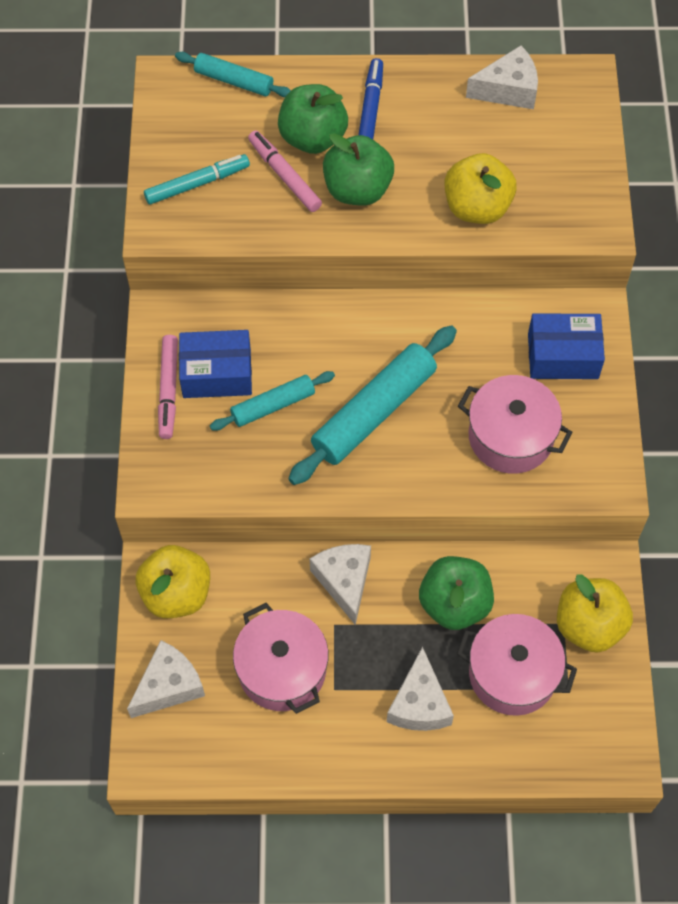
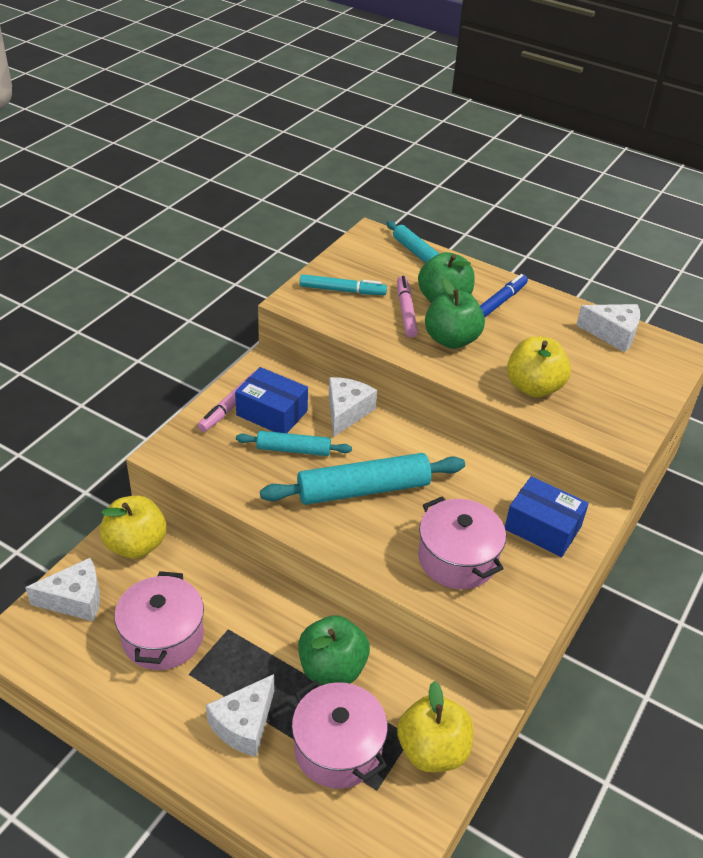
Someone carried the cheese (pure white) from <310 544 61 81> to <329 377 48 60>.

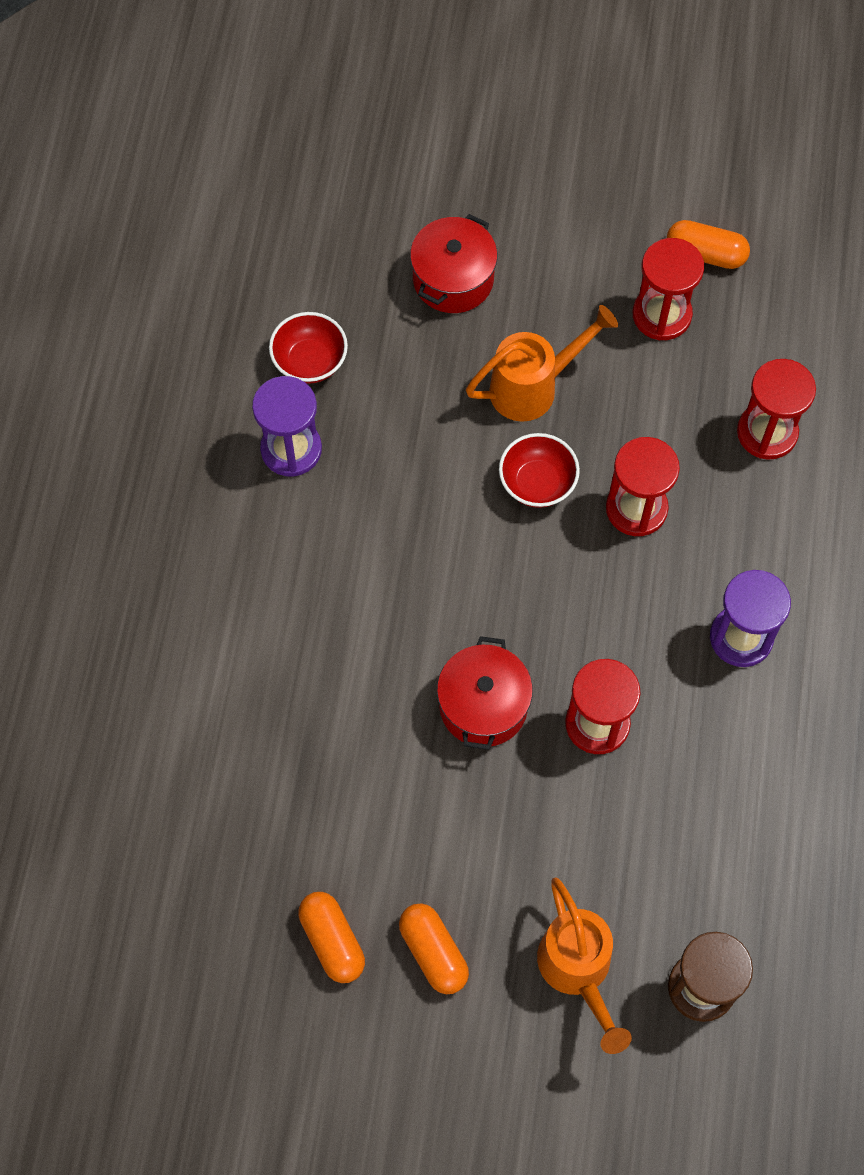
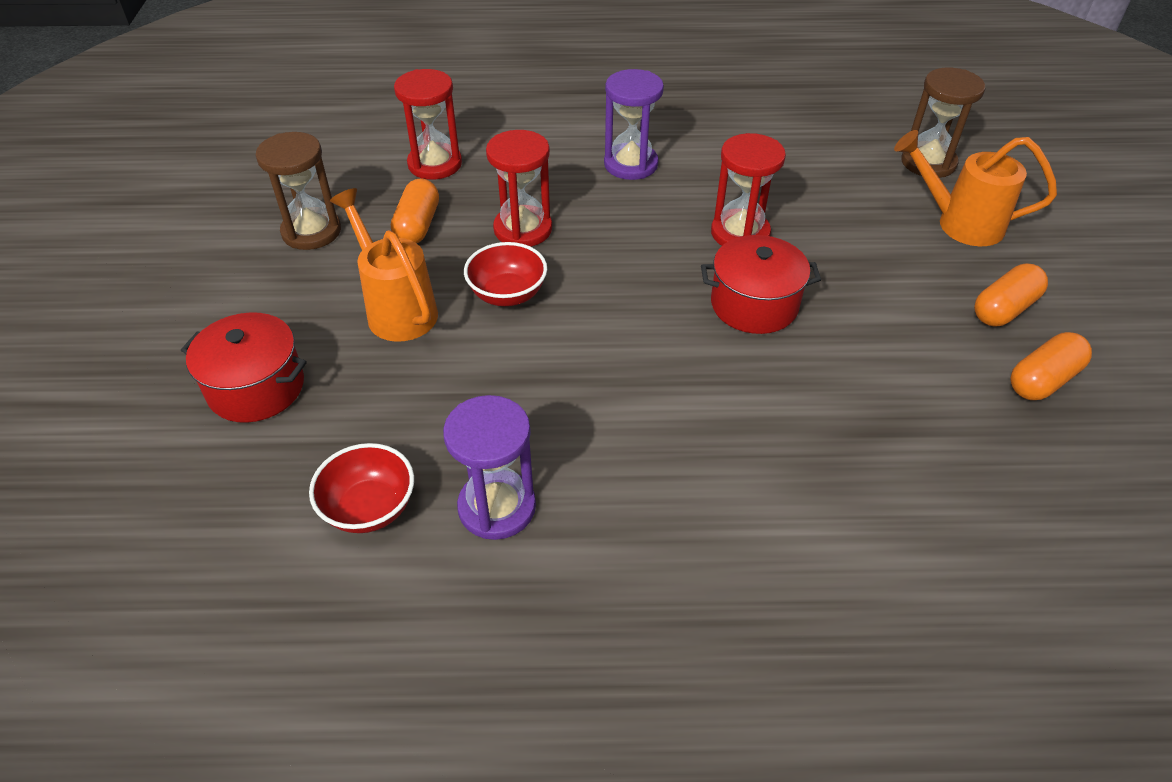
Someone carried the pill shape (orange-coloured) from <667 220 83 49> to <391 179 48 64>.
Someone repainted the hourglass (crimson) at <633 238 71 102>, which became the hourglass (russet) at <255 132 86 118>.
Someone rotated the sprinkling can (orange-coloured) at <537 877 95 177> by 135 degrees counterclockwise.

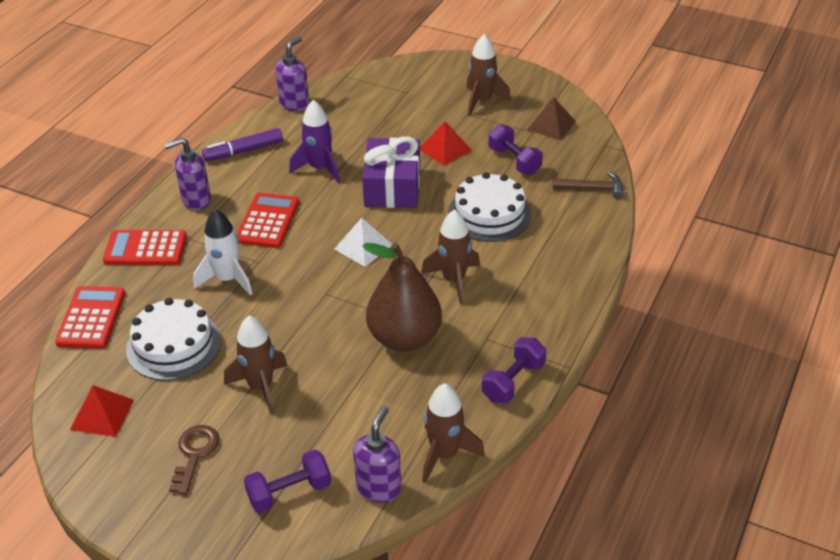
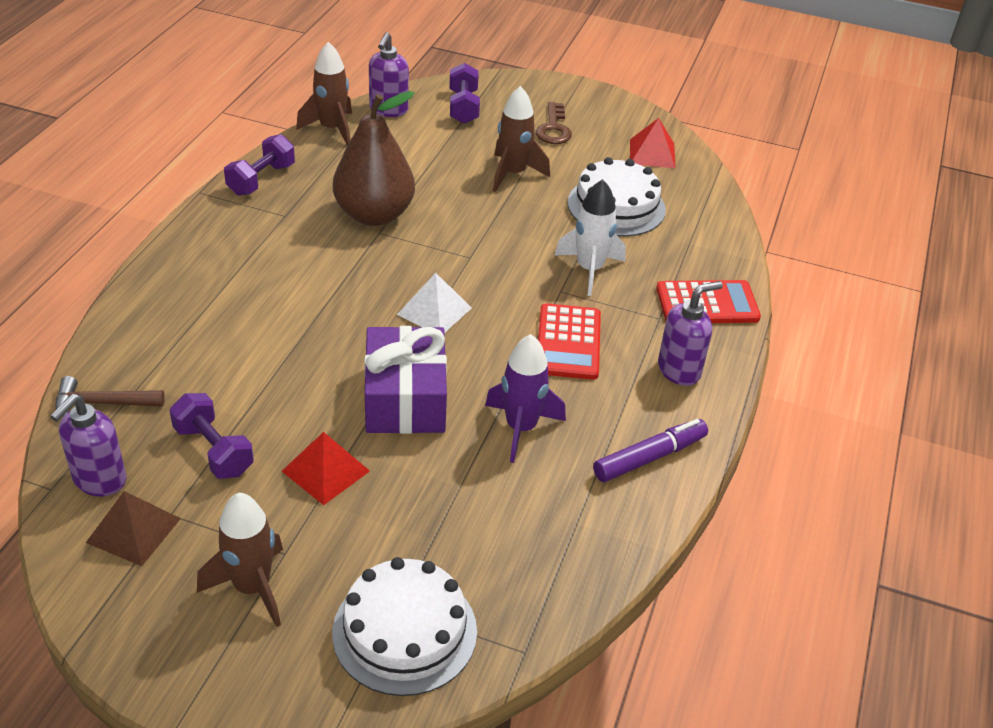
Someone took away the pocket calculator (crimson) at <55 286 70 63>.
Someone took away the rocket (russet) at <421 209 59 95>.
Someone carried the soap dispenser (purple) from <276 37 33 74> to <50 394 77 103>.
Someone carried the gateau (pure white) from <448 172 84 70> to <332 557 145 139>.
Someone rotated the hand weight (purple) at <244 450 87 63> by 60 degrees counterclockwise.

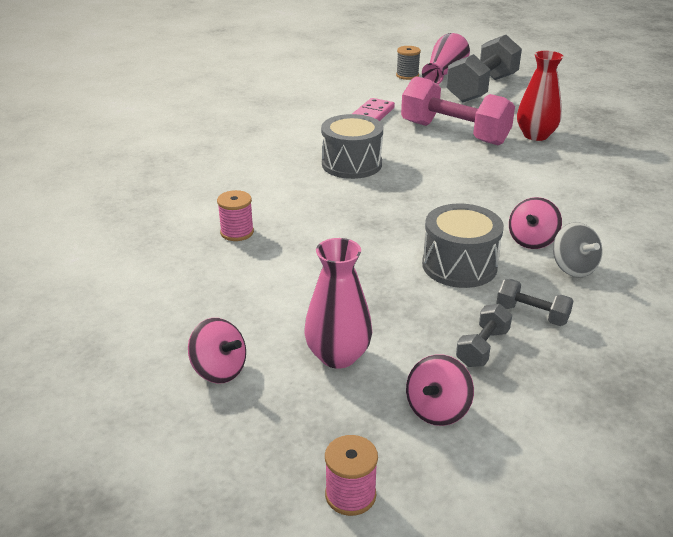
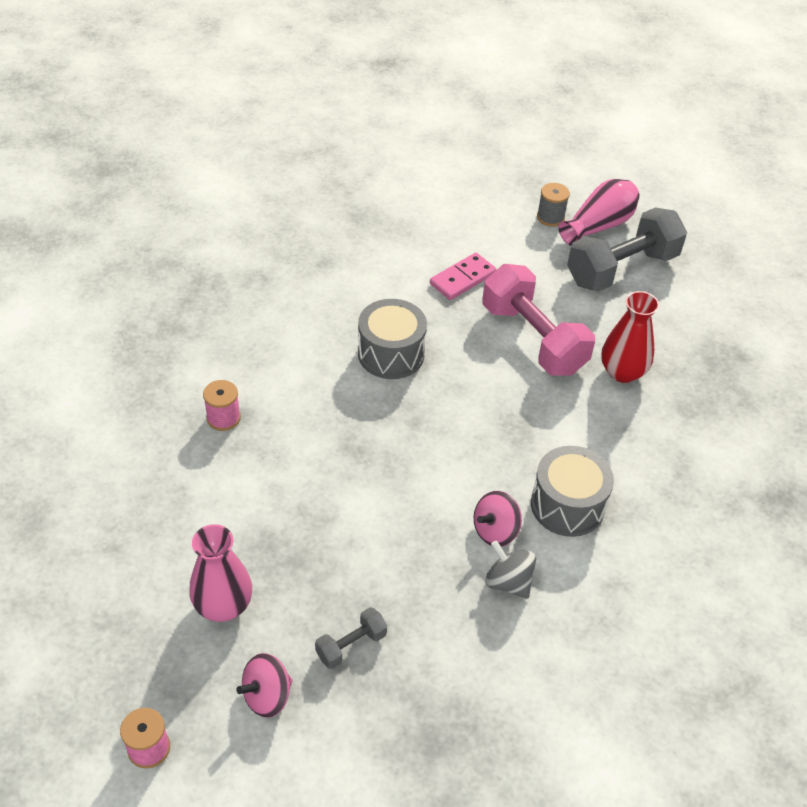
Someone took away the whirligig (rosy) at <188 318 58 66>.
Someone took away the hand weight (ash-grey) at <496 279 77 47>.
Someone carried the drum (ash-grey) from <422 203 82 85> to <531 446 83 91>.
Someone rotated the whirligig (ash-grey) at <553 222 50 55> by 135 degrees clockwise.

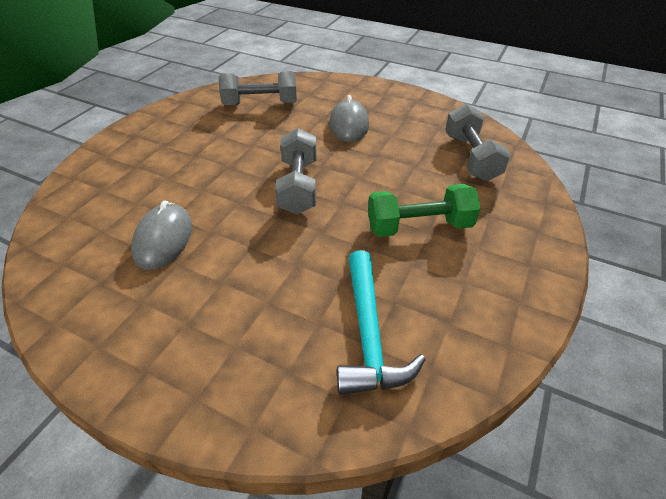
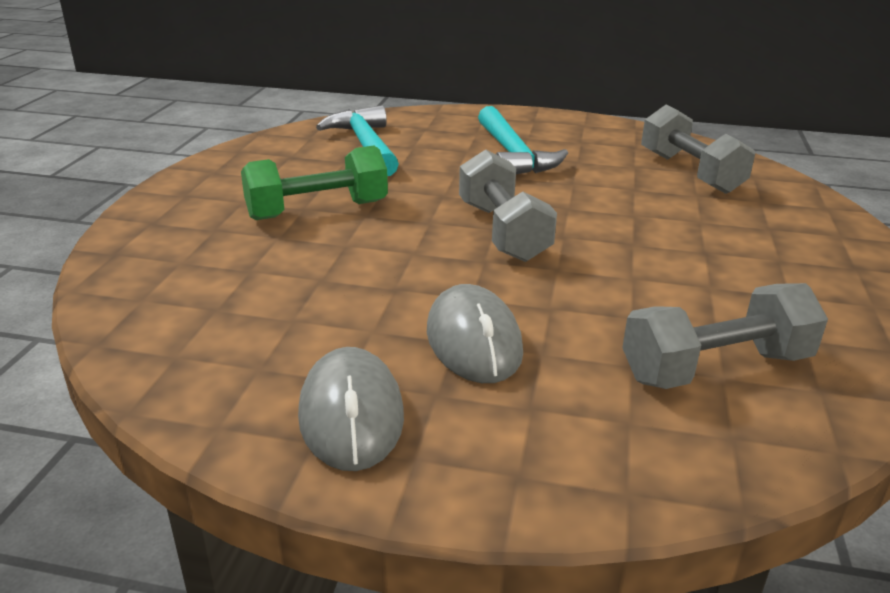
Someone put down the carpenter's hammer (teal) at <478 106 90 68>.
Someone carried the PC mouse (ash-grey) from <131 200 61 70> to <298 347 106 124>.
Someone carried the hand weight (ash-grey) from <445 103 66 78> to <641 104 114 90>.

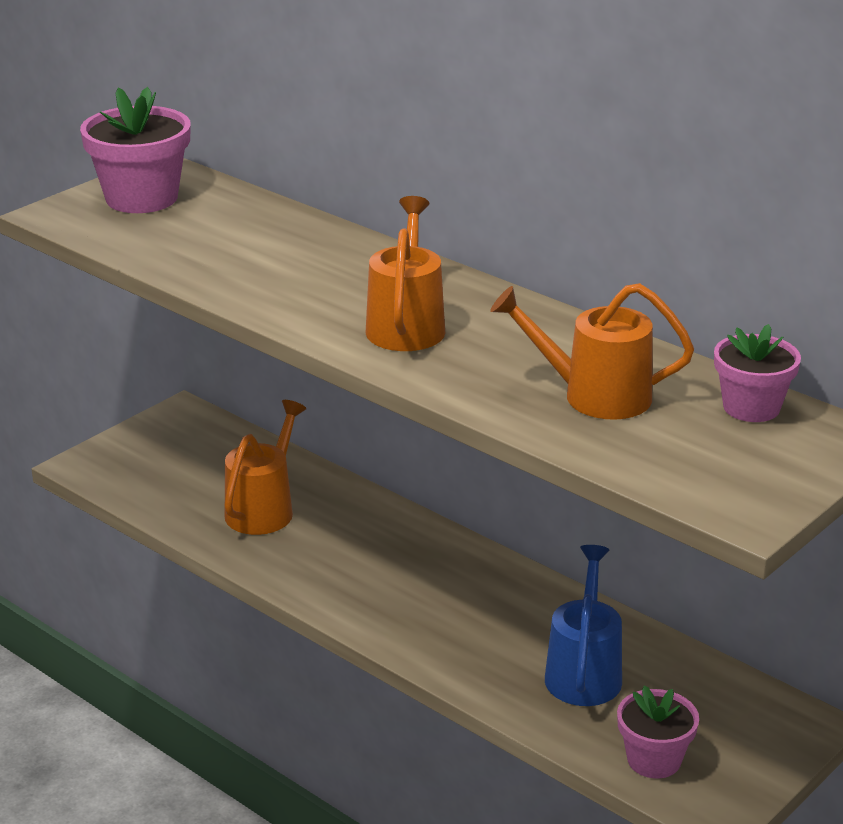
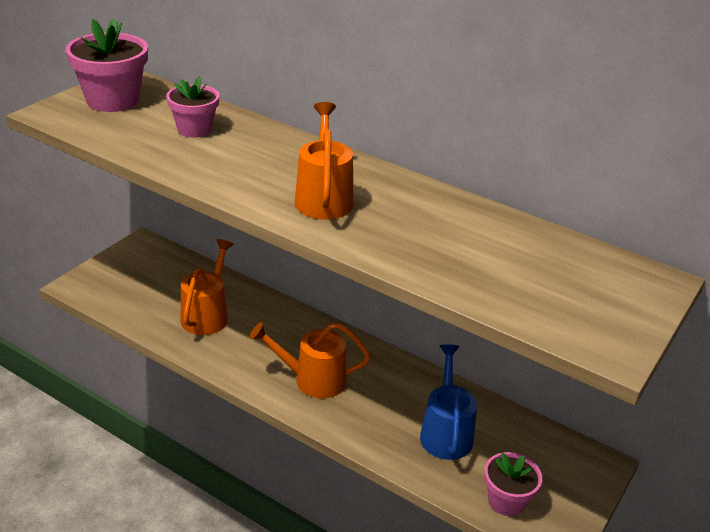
Someone carried the sprinkling can (orange-coloured) from <490 283 204 137> to <249 322 122 76>.
Someone carried the flower pot (rosy) from <714 324 87 98> to <166 77 53 60>.

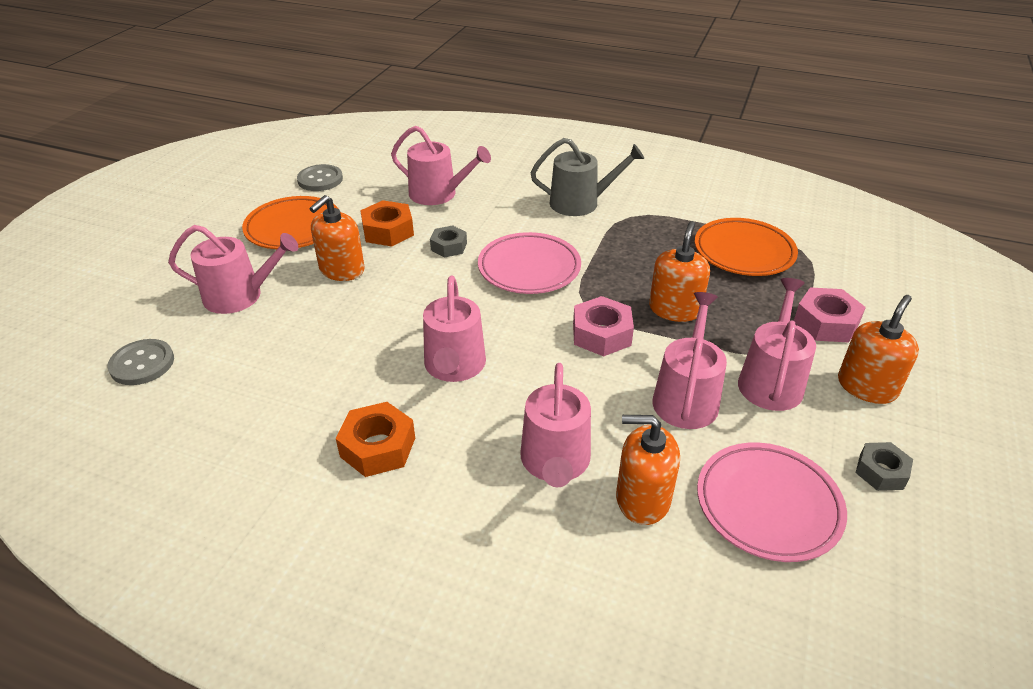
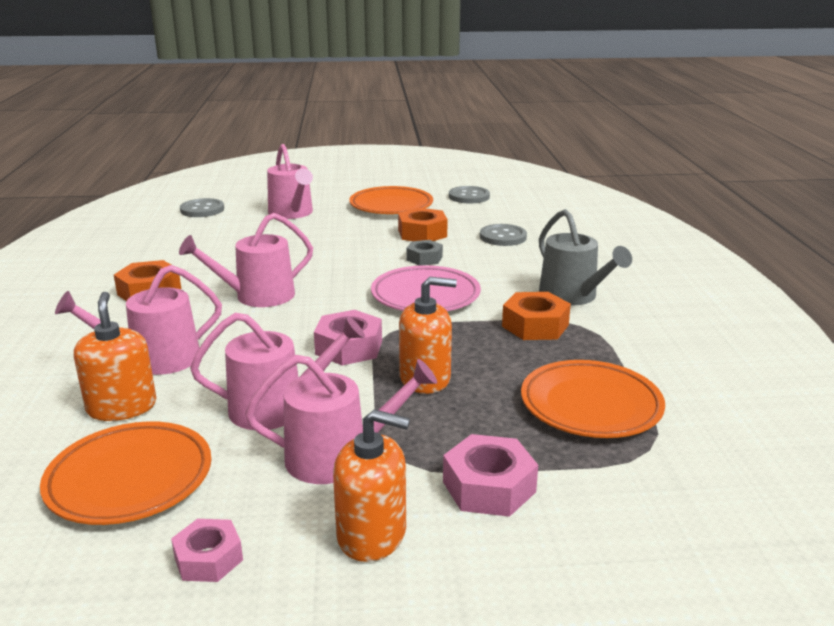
Someone took away the soap dispenser (orange-coloured) at <309 195 56 86>.
Someone put down the nut (orange-coloured) at <502 292 69 48>.
Someone swapped the sprinkling can (rosy) at <391 126 100 79> for the sewing button (ash-grey) at <480 224 47 22>.
Someone repainted the plate (rosy) at <697 442 150 120>, which became the plate (orange-coloured) at <40 421 172 104>.
Someone repainted the nut (ash-grey) at <856 442 57 49>, which became the nut (rosy) at <171 519 72 63>.

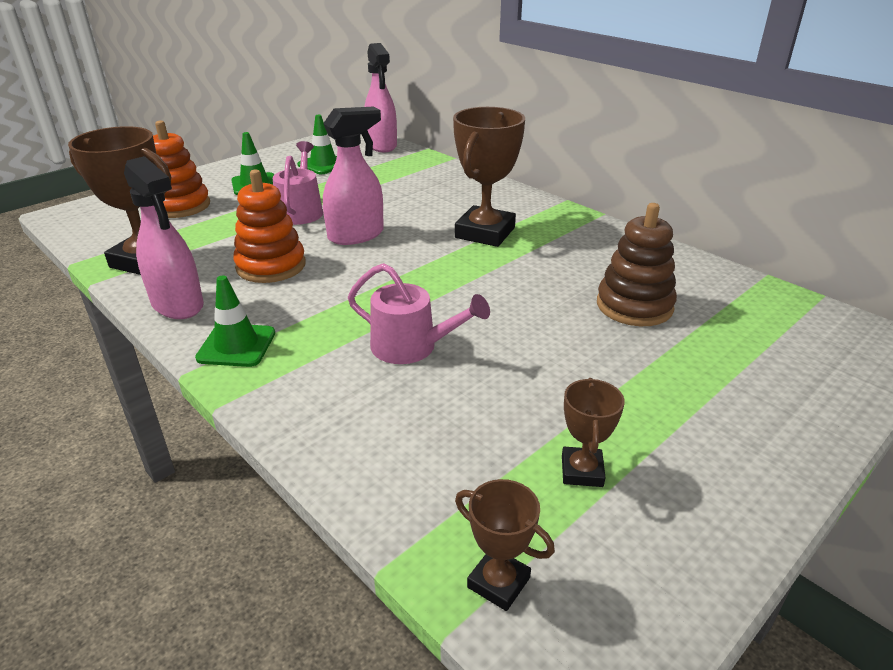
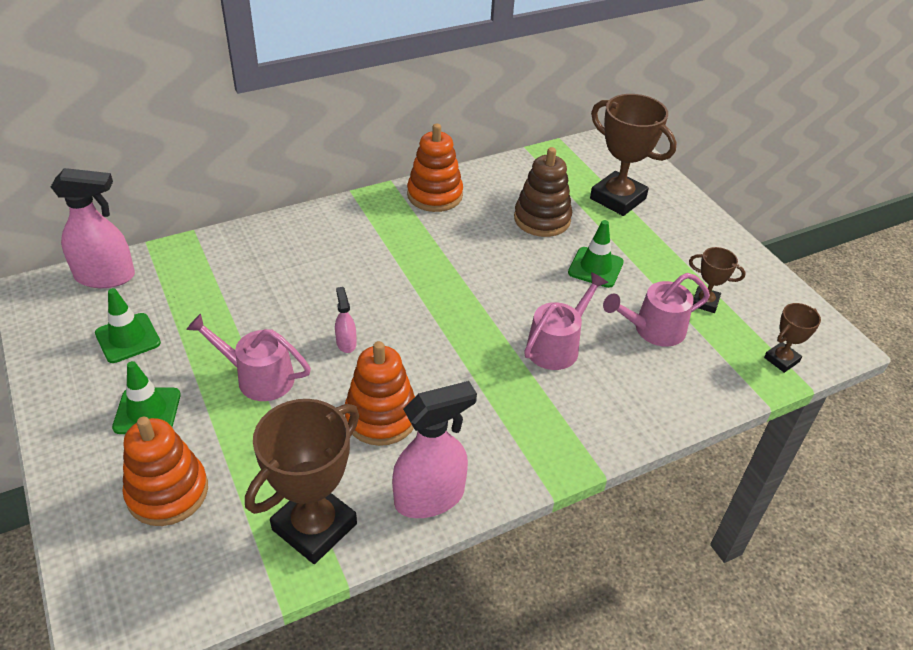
Someone put down the stacking rings (orange-coloured) at <407 124 56 88>.
Someone put down the sprinkling can (rosy) at <603 273 107 74>.
Someone carried the safety cone (emerald) from <195 275 80 92> to <568 220 56 68>.
Someone carried the prize cup (russet) from <453 107 72 140> to <590 94 87 122>.
Someone scaled the spray cleaner (rosy) at <323 107 61 138> by 0.48.

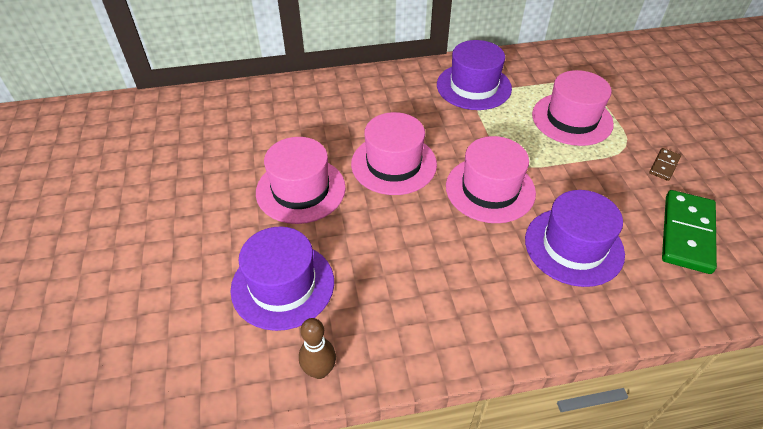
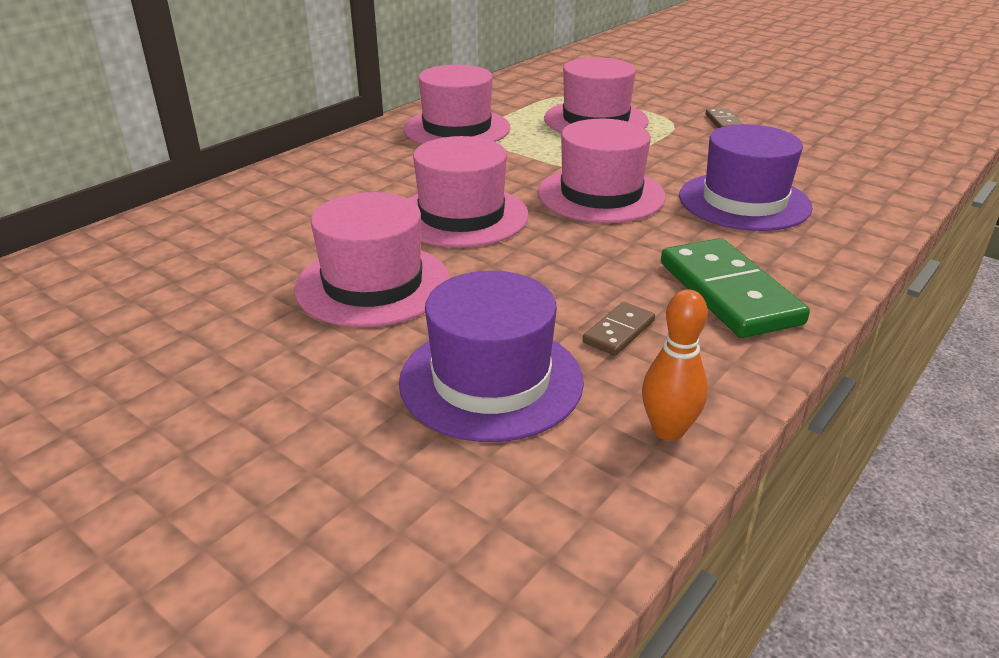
Someone put down the domino (russet) at <583 302 72 54>.
Someone carried the domino (emerald) from <662 190 55 84> to <661 238 149 100>.
Someone repainted the bowling pin (russet) at <299 318 37 61>, which became the bowling pin (orange-coloured) at <642 289 66 152>.
Someone repainted the hat (purple) at <437 40 75 70>, which became the hat (rosy) at <404 65 106 79>.

